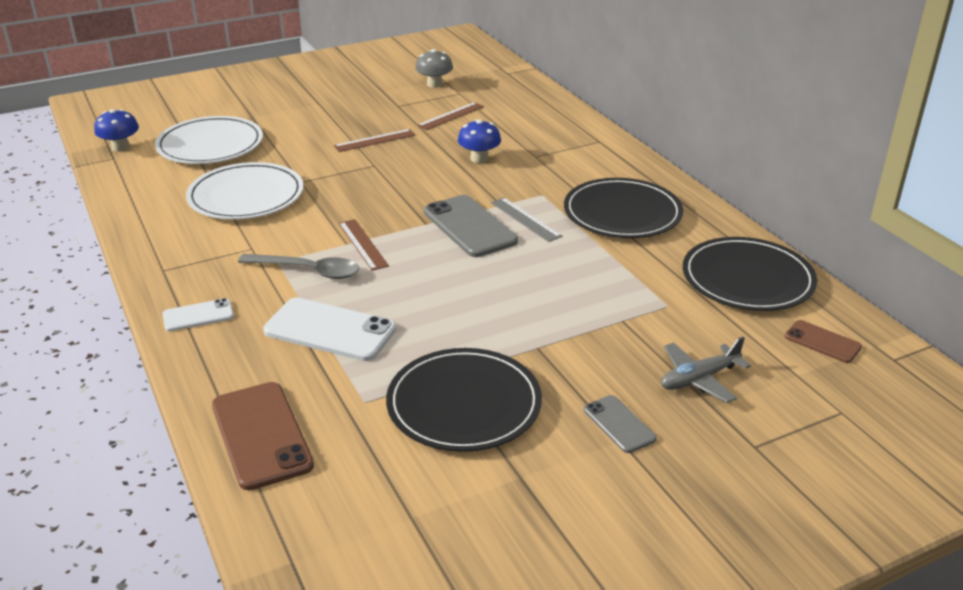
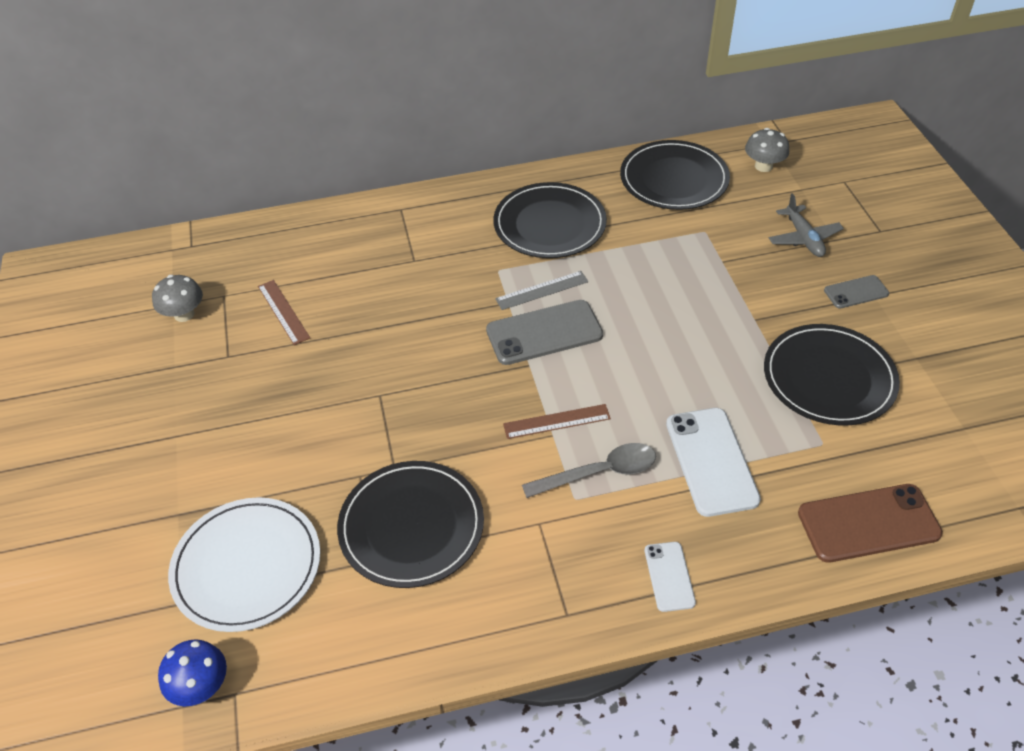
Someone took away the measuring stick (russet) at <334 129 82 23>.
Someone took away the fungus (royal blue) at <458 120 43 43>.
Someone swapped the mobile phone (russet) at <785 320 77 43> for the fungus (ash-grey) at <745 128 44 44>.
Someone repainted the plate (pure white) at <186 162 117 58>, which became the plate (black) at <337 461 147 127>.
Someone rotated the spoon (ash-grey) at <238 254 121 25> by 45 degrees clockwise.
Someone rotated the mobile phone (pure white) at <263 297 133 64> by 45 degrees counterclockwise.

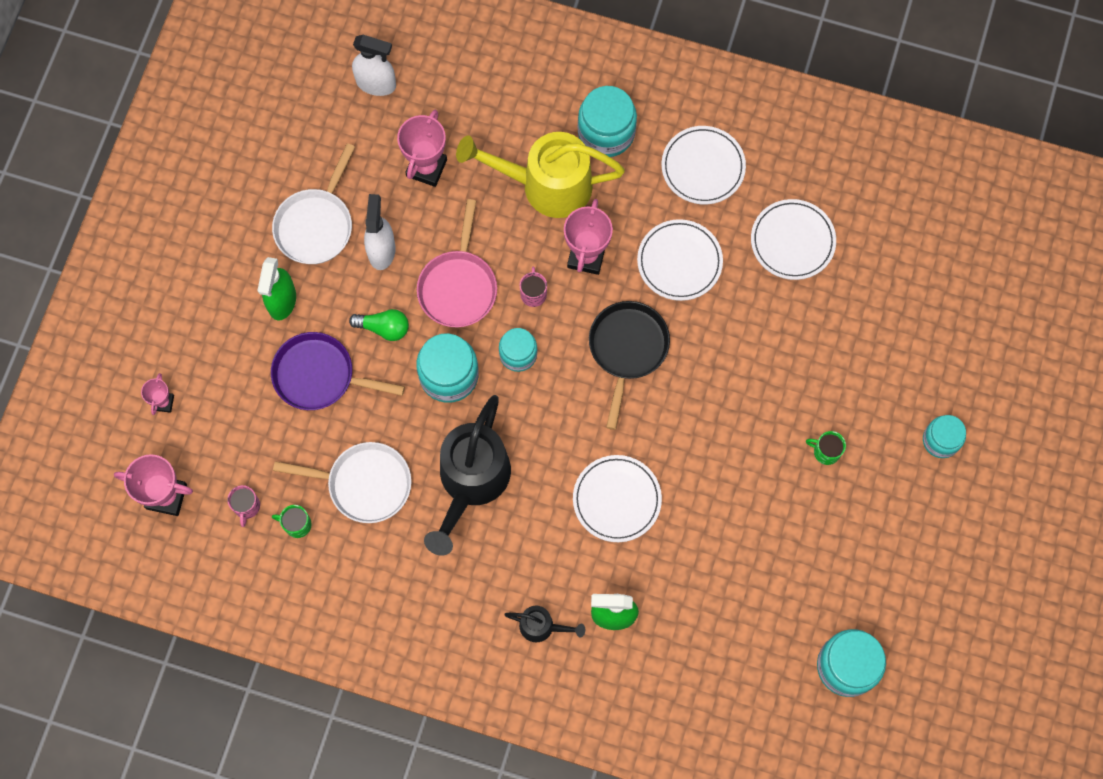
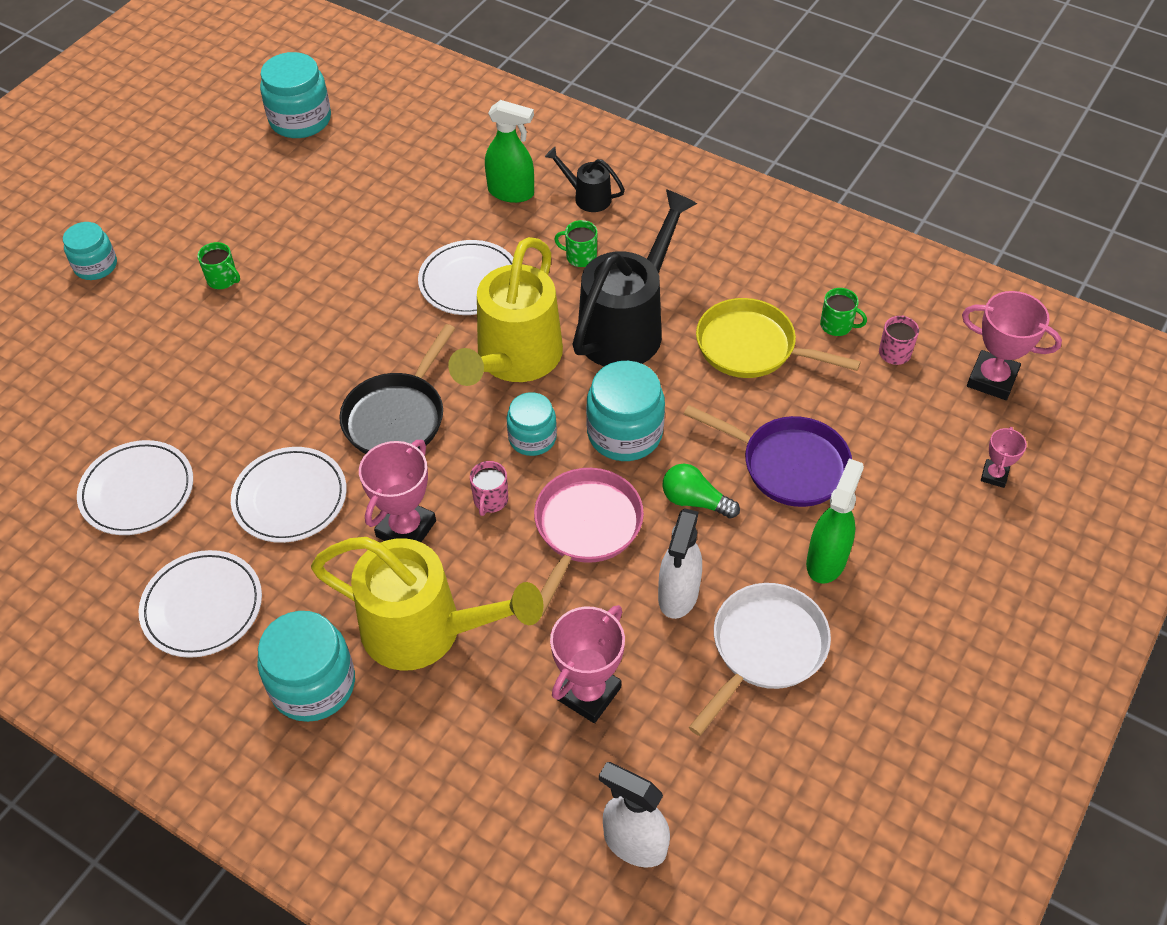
Someone put down the sprinkling can (yellow) at <448 237 115 149>.
Someone put down the tea mug (emerald) at <554 220 44 47>.
Someone repainted the frying pan (pure white) at <273 442 139 81>, which became the frying pan (yellow) at <696 298 165 80>.

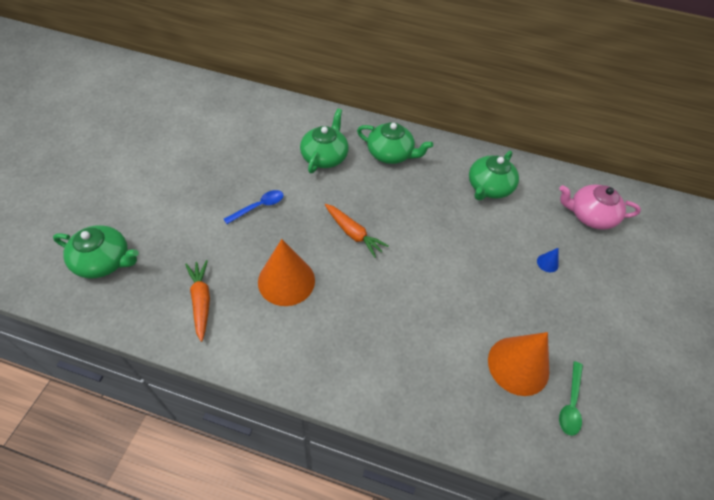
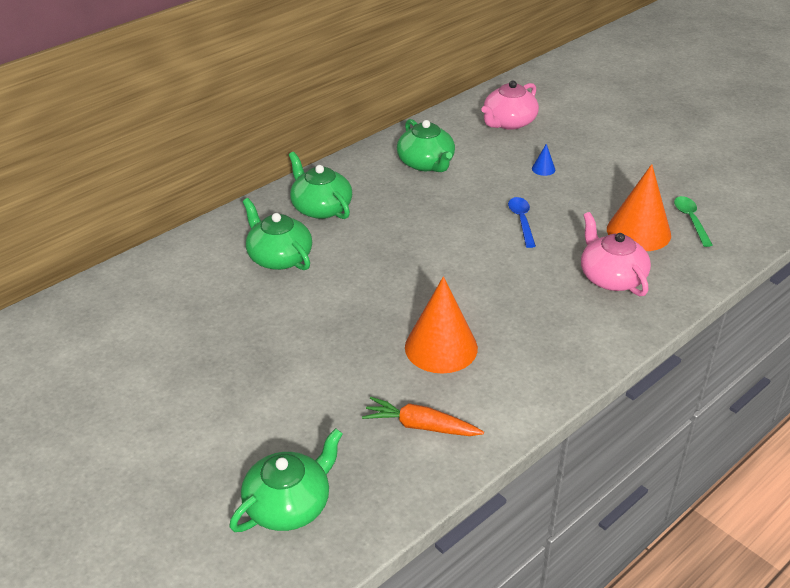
Someone took away the root vegetable (orange-coloured) at <325 204 64 54>.
Someone put down the china teapot (rosy) at <581 212 70 84>.
Someone carried the spoon (royal blue) from <224 190 60 34> to <508 197 28 51>.
Someone rotated the china teapot (emerald) at <357 122 76 42> by 90 degrees counterclockwise.
Someone rotated the spoon (emerald) at <559 361 24 75> by 150 degrees counterclockwise.

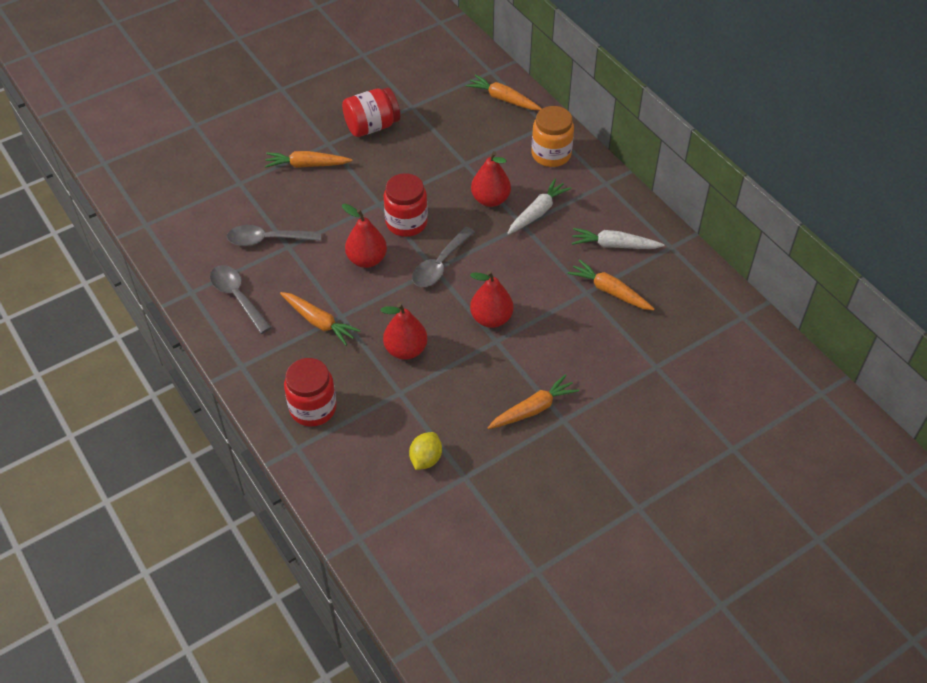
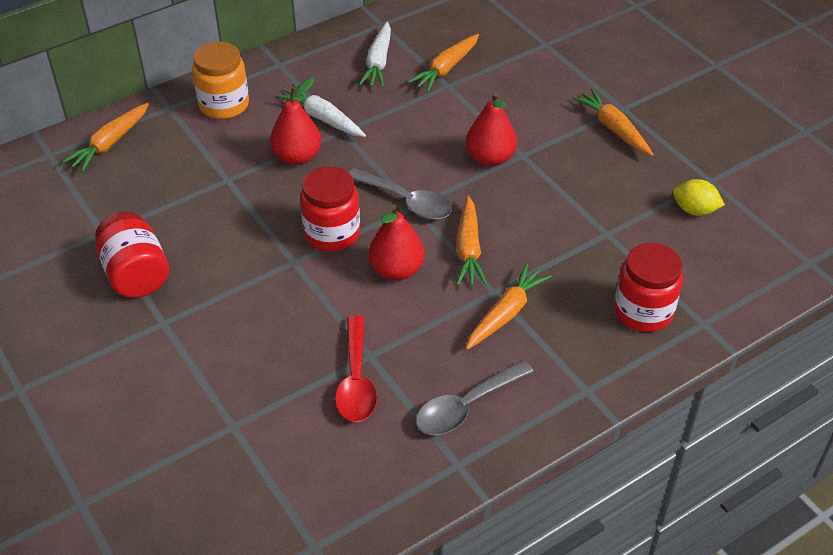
Someone took away the toy pear (crimson) at <380 303 47 57>.
Someone carried the root vegetable (orange-coloured) from <265 151 87 17> to <456 196 31 90>.
Someone repainted the spoon (ash-grey) at <227 225 94 21>, which became the spoon (crimson) at <335 315 42 107>.

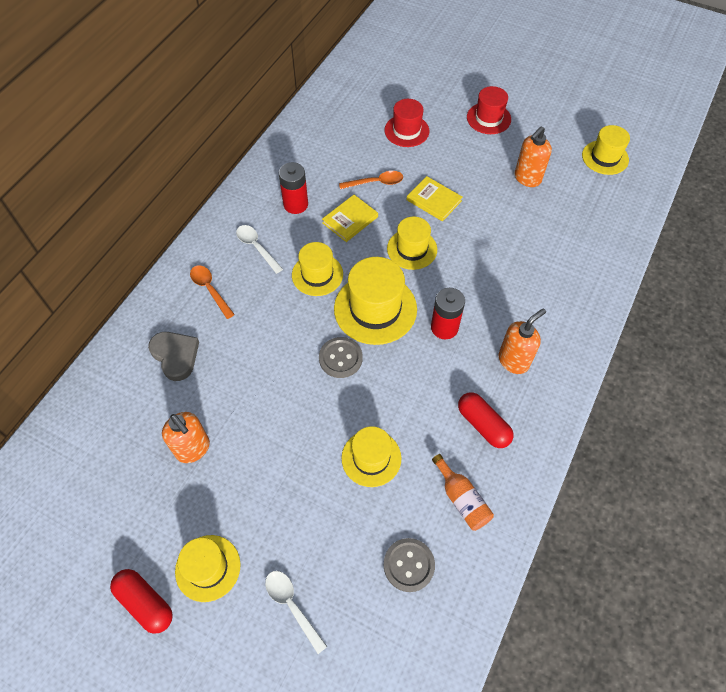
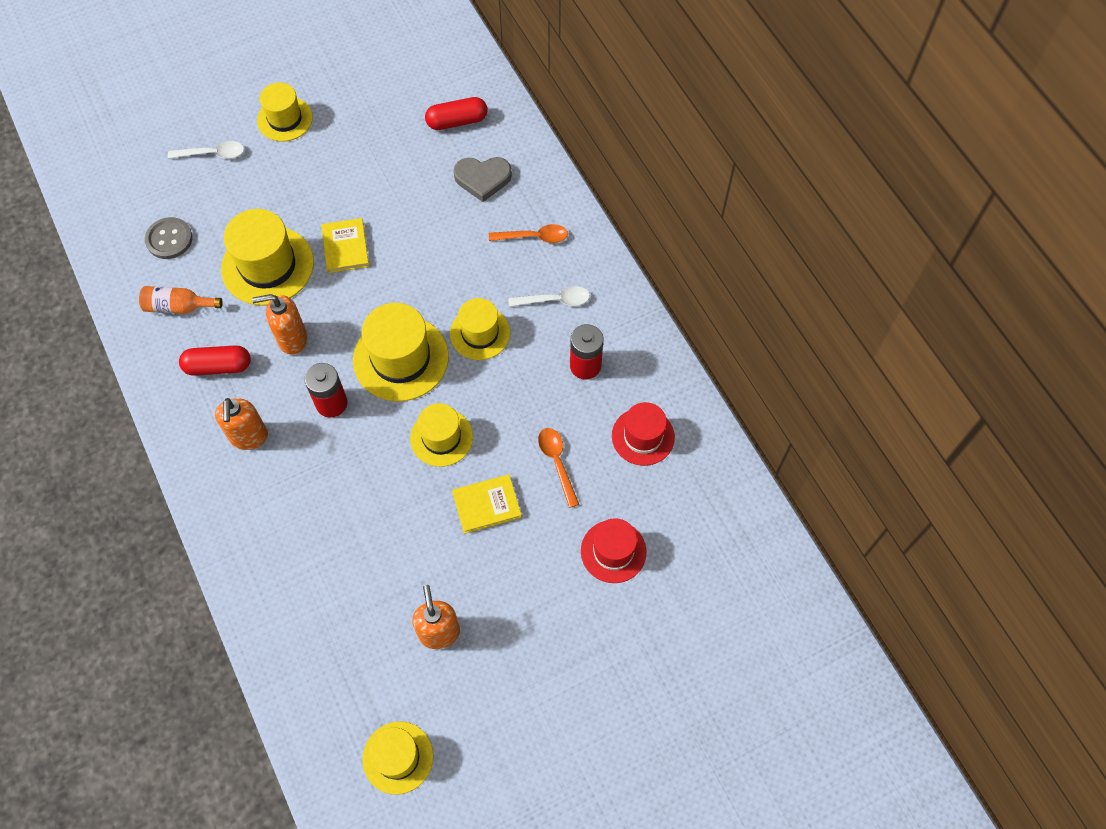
Someone took away the sewing button (ash-grey) at <319 337 44 41>.
Someone carried the pill shape (crimson) from <110 569 63 65> to <425 97 63 33>.
Someone carried the soap dispenser (orange-coloured) from <162 412 48 51> to <252 294 55 61>.
Someone carried the hardback (yellow) from <322 195 56 47> to <321 218 48 55>.
Someone carried the hat (crimson) from <467 86 44 48> to <612 402 63 64>.
Someone rotated the spoon (orange-coloured) at <339 171 64 18> by 135 degrees clockwise.
Someone scaled the hat (yellow) at <341 426 60 61> by 1.57.

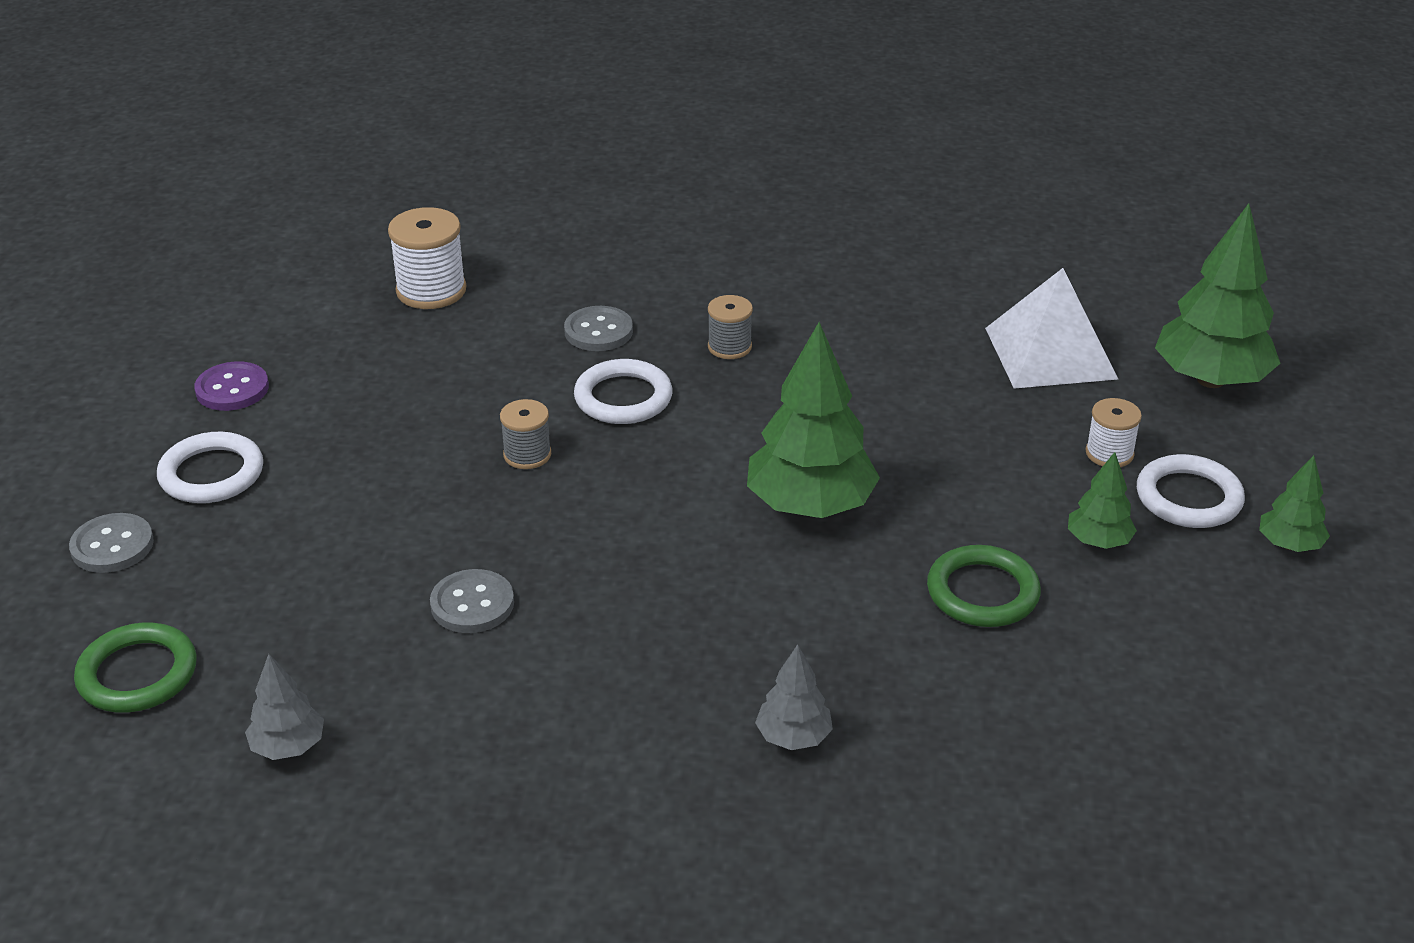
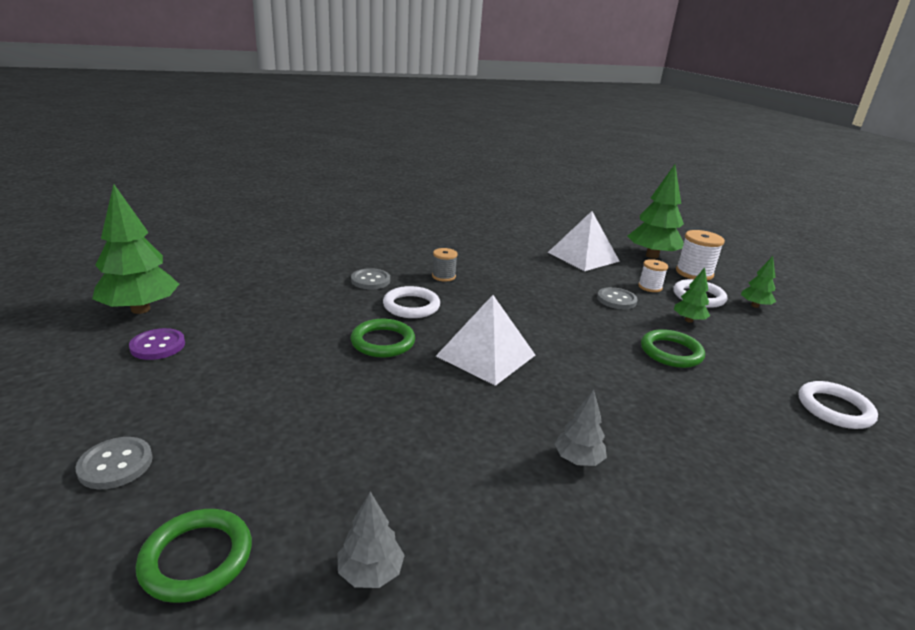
Someone put down the pyramid shape (pure white) at <436 295 99 91>.
Someone carried the ring (pure white) from <157 432 106 71> to <799 381 79 48>.
Someone carried the spool (pure white) from <388 207 78 102> to <676 230 49 51>.
Someone carried the sewing button (ash-grey) from <430 569 84 64> to <597 287 41 22>.
Someone carried the tree (emerald) from <747 322 133 196> to <92 184 87 130>.
Someone carried the tree (ash-grey) from <755 644 78 106> to <554 390 53 76>.
Someone swapped the spool (ash-grey) at <500 399 51 70> for the ring (emerald) at <351 319 64 38>.

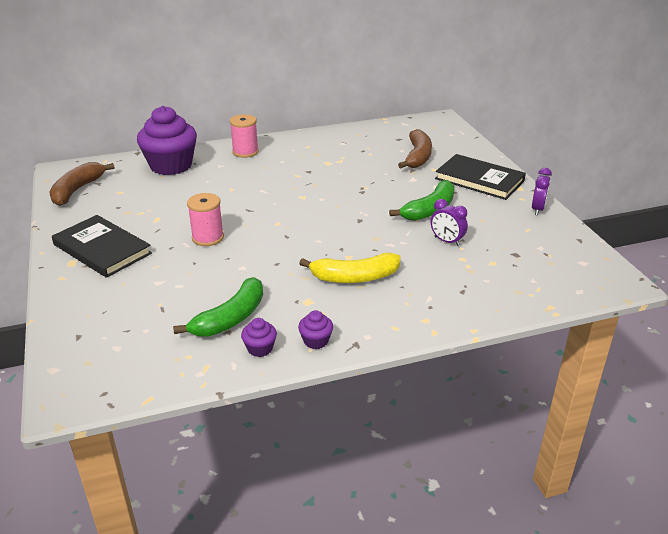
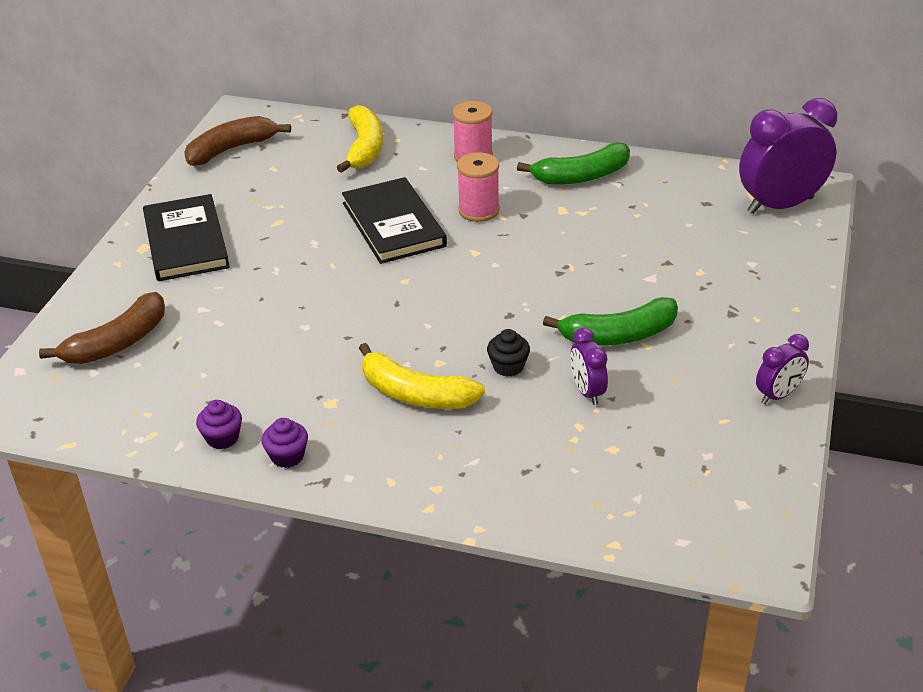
Someone put down the cupcake (black) at <487 329 43 48>.
Someone put down the bedside clock (purple) at <739 98 98 116>.
Someone carried the banana fruit (emerald) from <173 277 90 60> to <517 143 113 42>.
Someone carried the spool (rosy) from <187 193 37 53> to <457 152 43 70>.
Someone carried the banana fruit (russet) from <398 129 34 39> to <39 292 126 72>.
Someone carried the hardback (black) from <435 154 91 46> to <342 177 105 87>.
Someone swapped the cupcake (purple) at <137 106 60 69> for the banana fruit (yellow) at <337 105 46 68>.

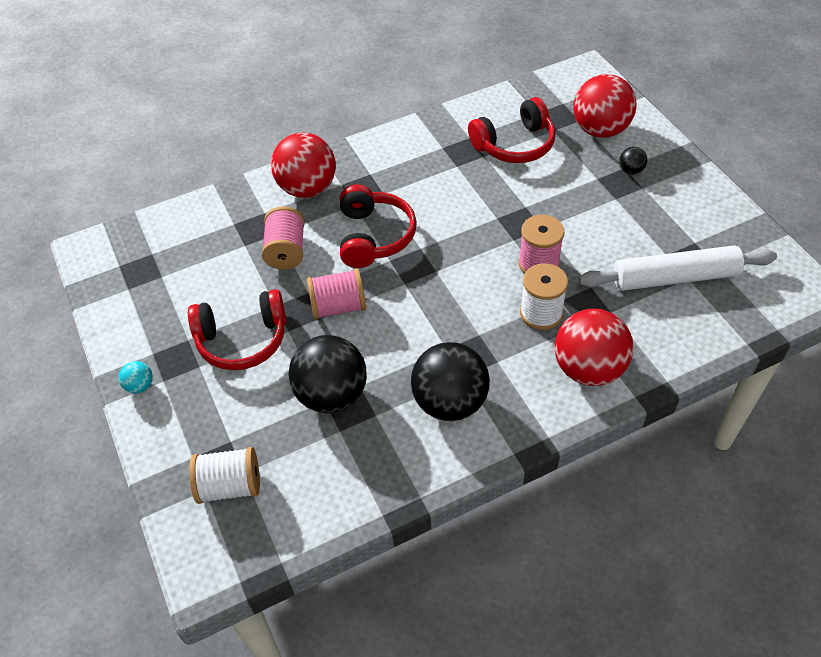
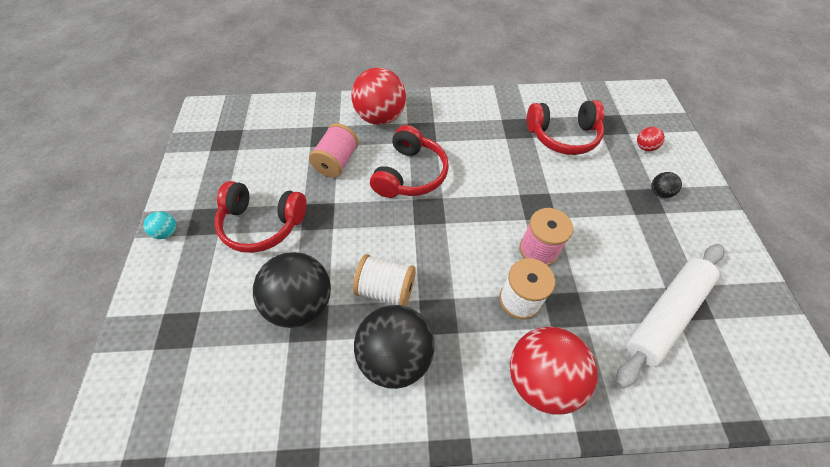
Someone took away the spool (rosy) at <307 268 59 52>.
Someone carried the spool (pure white) from <189 447 71 57> to <353 254 63 52>.
Someone rotated the rolling pin (pure white) at <579 245 198 46> by 60 degrees counterclockwise.
Someone scaled the sphere (crimson) at <573 74 64 64> by 0.43.

